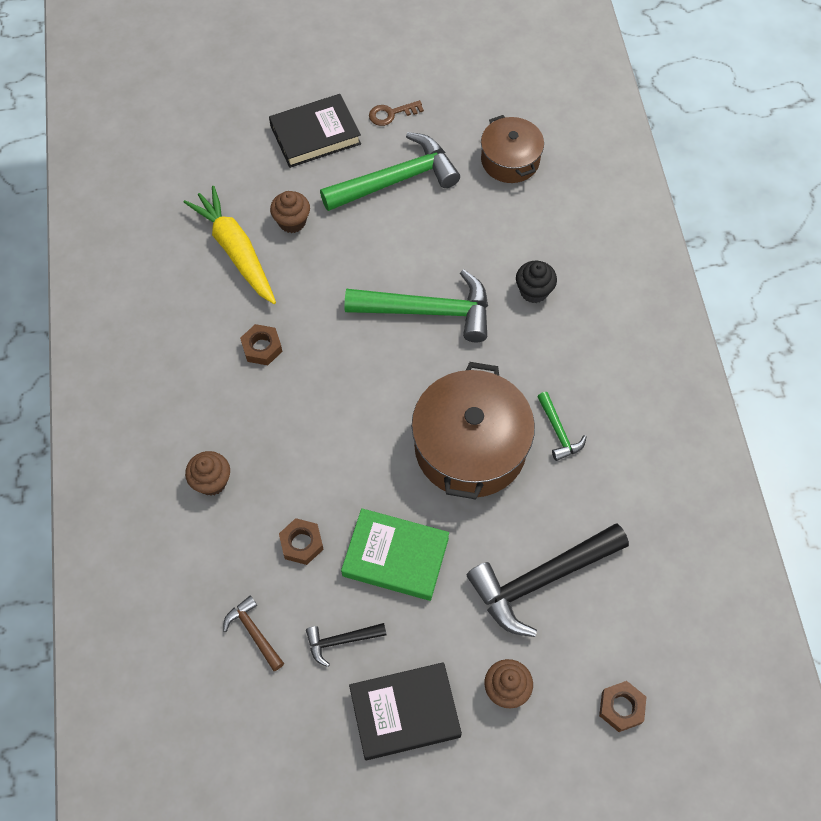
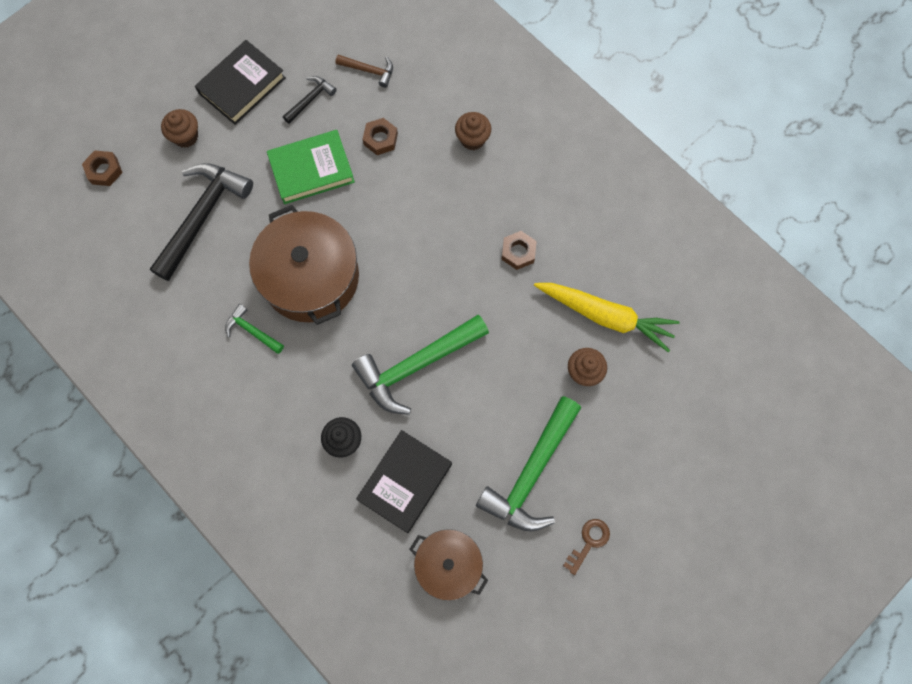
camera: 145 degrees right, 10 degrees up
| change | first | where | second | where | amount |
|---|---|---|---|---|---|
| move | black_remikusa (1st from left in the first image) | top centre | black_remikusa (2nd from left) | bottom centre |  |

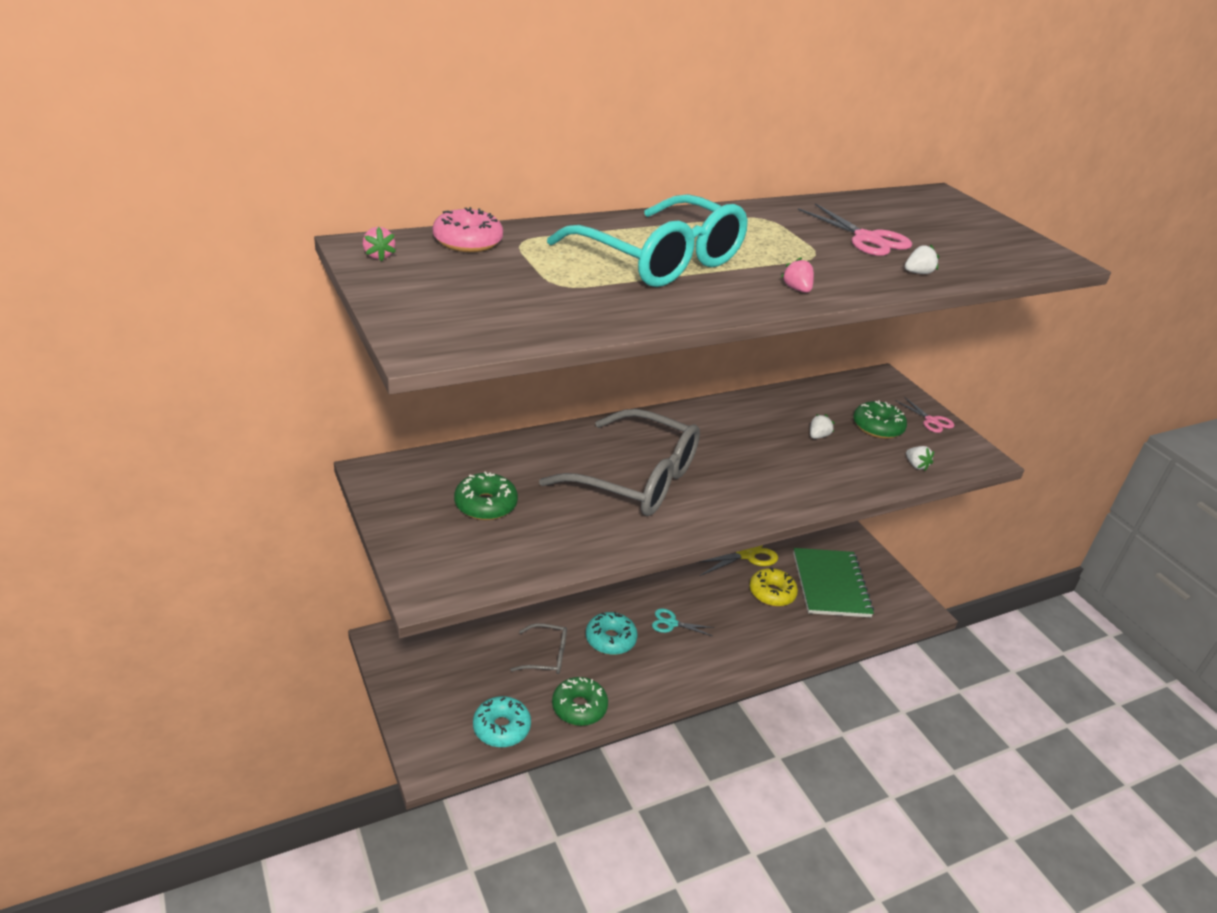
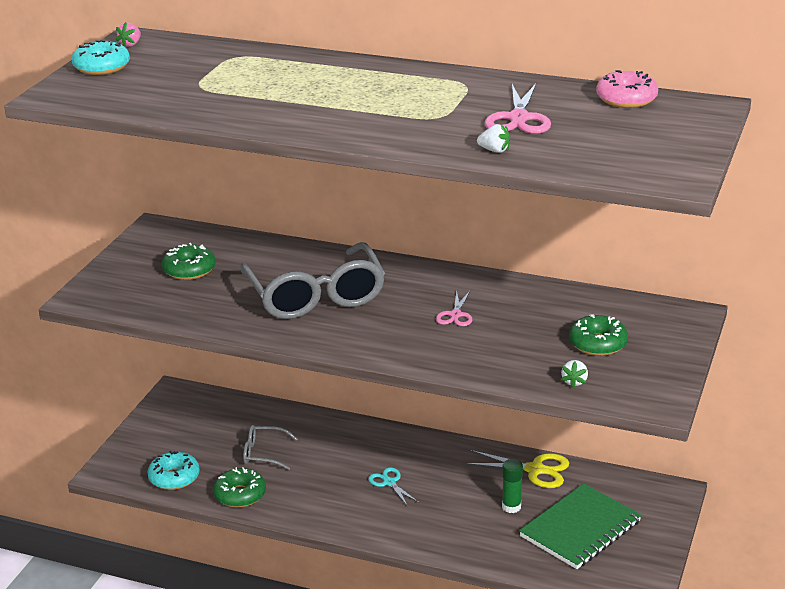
camera: 50 degrees right, 5 degrees down
| change | first | where | second | where | amount |
|---|---|---|---|---|---|
| delete | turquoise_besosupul | top centre |  |  |  |
| delete | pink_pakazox (2nd from left) | top centre |  |  |  |
| delete | white_pakazox (1st from left) | middle right |  |  |  |
| move | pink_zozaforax | top centre |  | top right |  |
| move | turquoise_zozaforax (2nd from left in the first image) | bottom centre | turquoise_zozaforax (1st from left) | top left |  |
| move | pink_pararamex (2nd from left in the first image) | middle right | pink_pararamex (1st from left) | centre |  |
| replace | yellow_zozaforax | centre | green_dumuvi | bottom centre |  |
| rotate | grey_besosupul (1st from left) | bottom centre |  | bottom centre | 135 degrees clockwise |

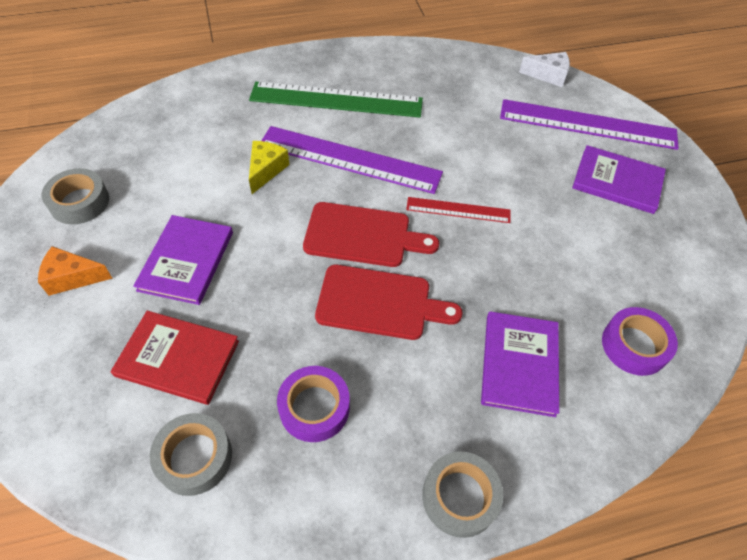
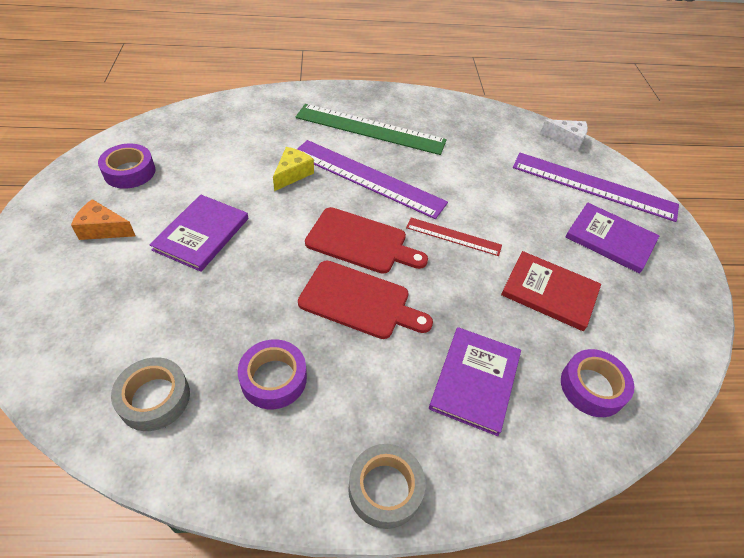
camera: 10 degrees right, 5 degrees down
| change | first | where | second | where | amount |
|---|---|---|---|---|---|
| move | red_remikusa | middle left |  | middle right |  |
| recolor | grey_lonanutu (1st from left) | middle left | purple_lonanutu (1st from left) | top left |  |

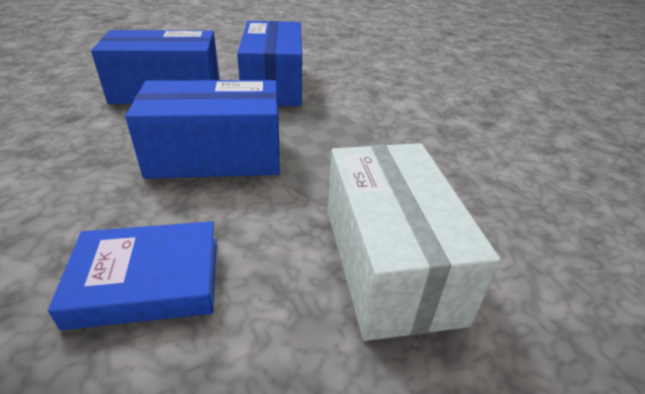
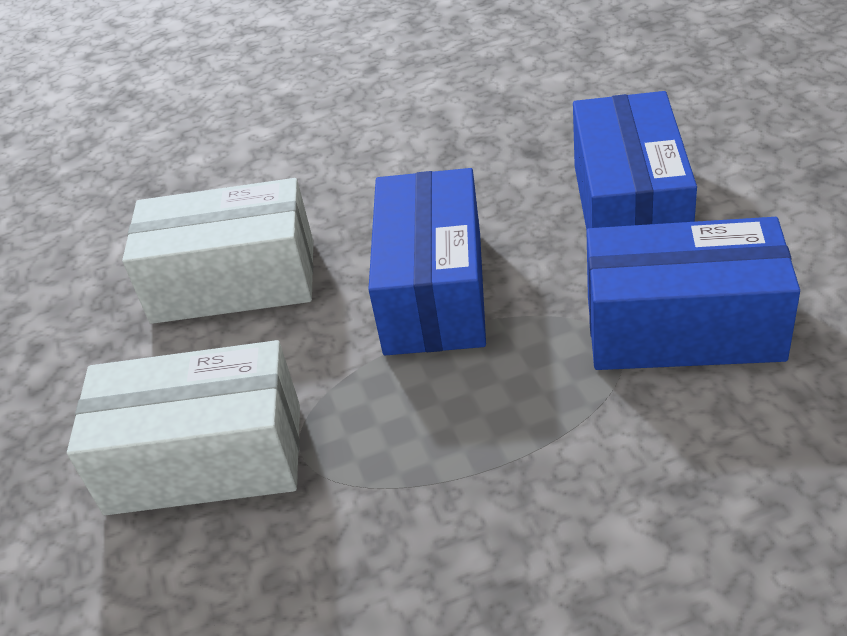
camera: 105 degrees right, 5 degrees up
| change | first | where | second | where | amount |
|---|---|---|---|---|---|
| replace | blue_remikusa | bottom left | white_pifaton (2nd from left) | middle left |  |

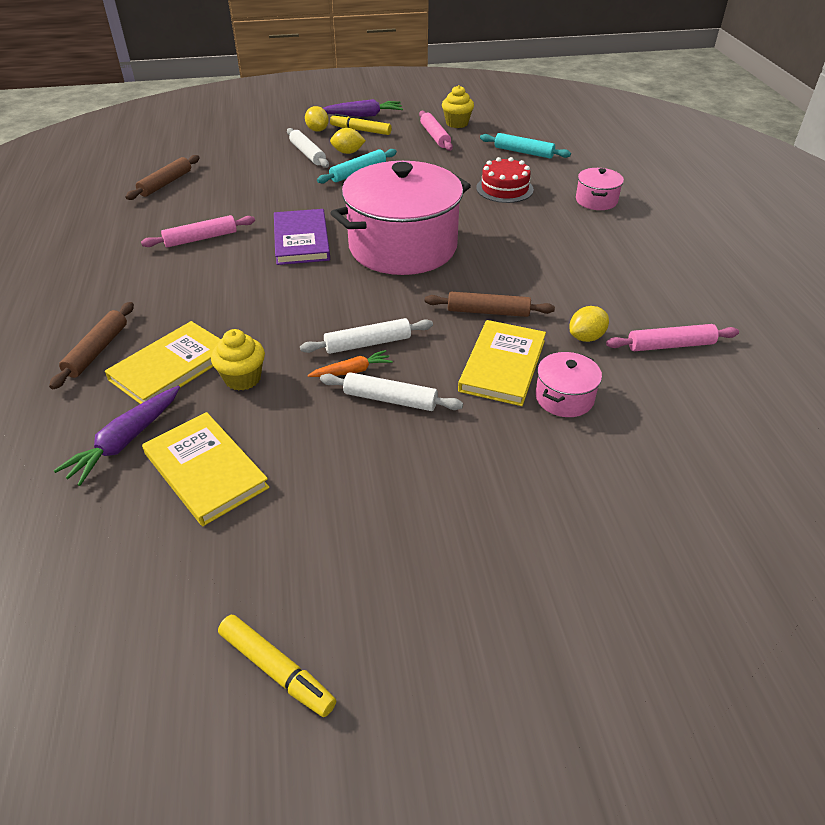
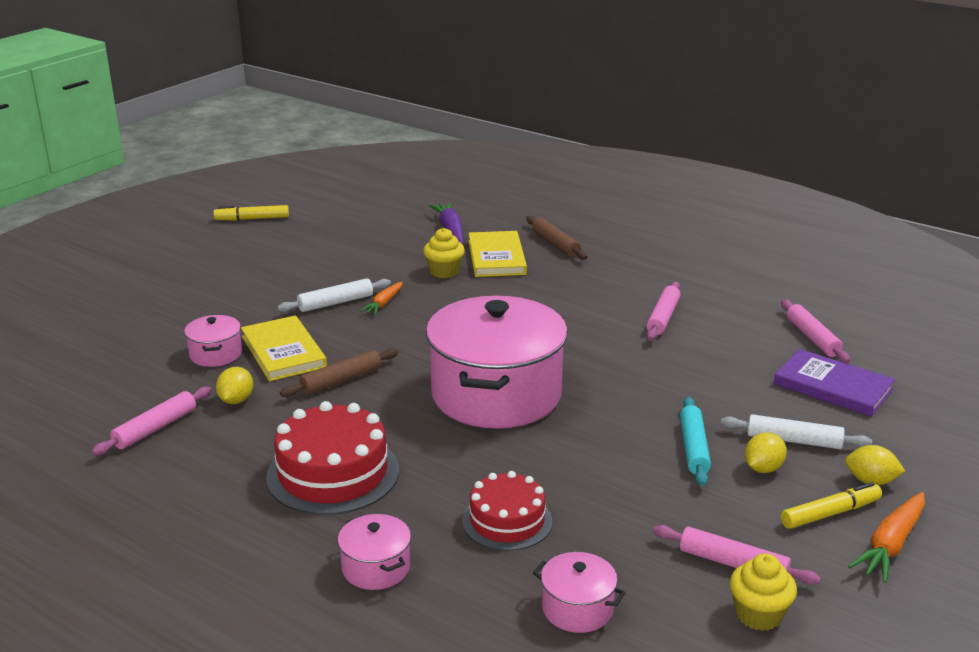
camera: 135 degrees right, 15 degrees down
| change | first | where | second | where | amount |
|---|---|---|---|---|---|
| delete | yellow_remikusa (2nd from left) | middle left |  |  |  |
| delete | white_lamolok (2nd from left) | centre |  |  |  |
| insert |  |  | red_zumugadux (1st from left) | bottom centre |  |
| move | purple_remikusa | top centre |  | middle right |  |
| replace | turquoise_lamolok (2nd from left) | top centre | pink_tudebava (4th from left) | bottom centre |  |
| recolor | brown_lamolok (2nd from left) | top left | pink_lamolok (4th from left) | middle right |  |
| recolor | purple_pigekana (2nd from left) | top centre | orange_pigekana (2nd from left) | bottom right |  |

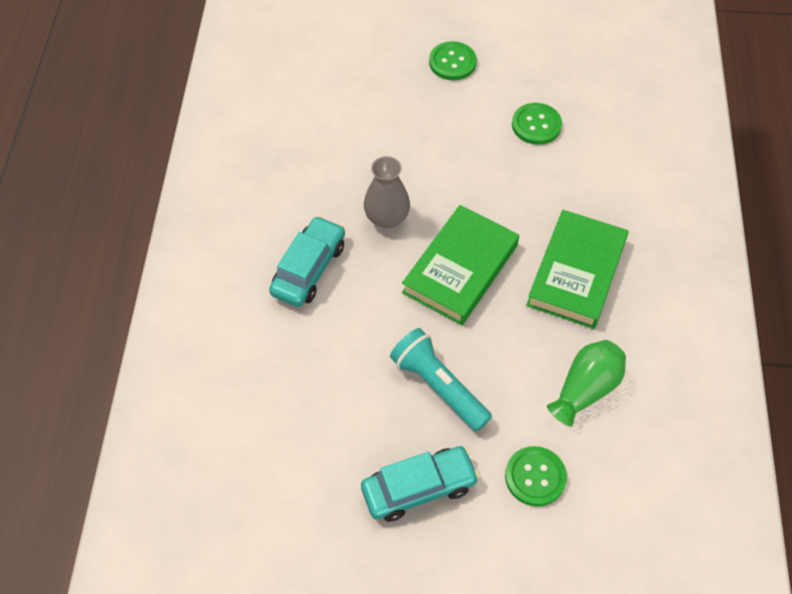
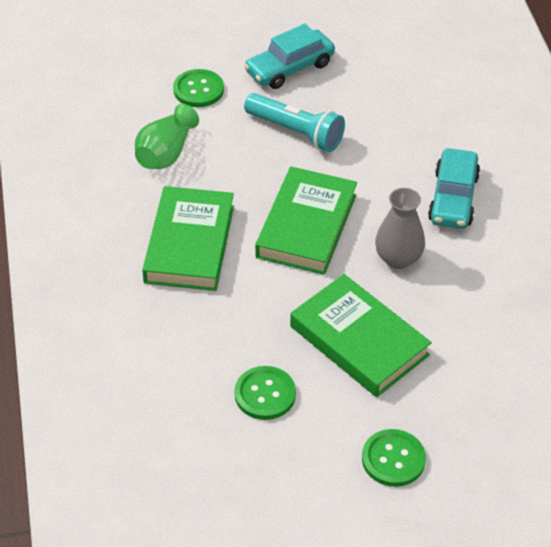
camera: 165 degrees right, 10 degrees down
| change | first | where | second | where | amount |
|---|---|---|---|---|---|
| insert |  |  | green_remikusa (3rd from left) | centre |  |

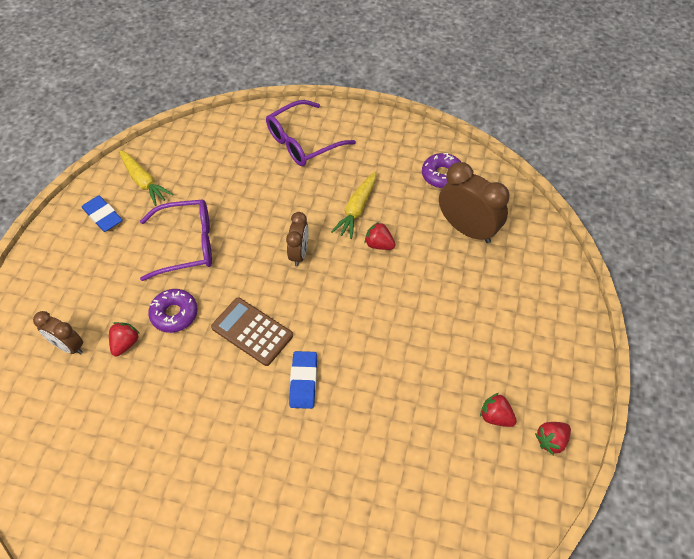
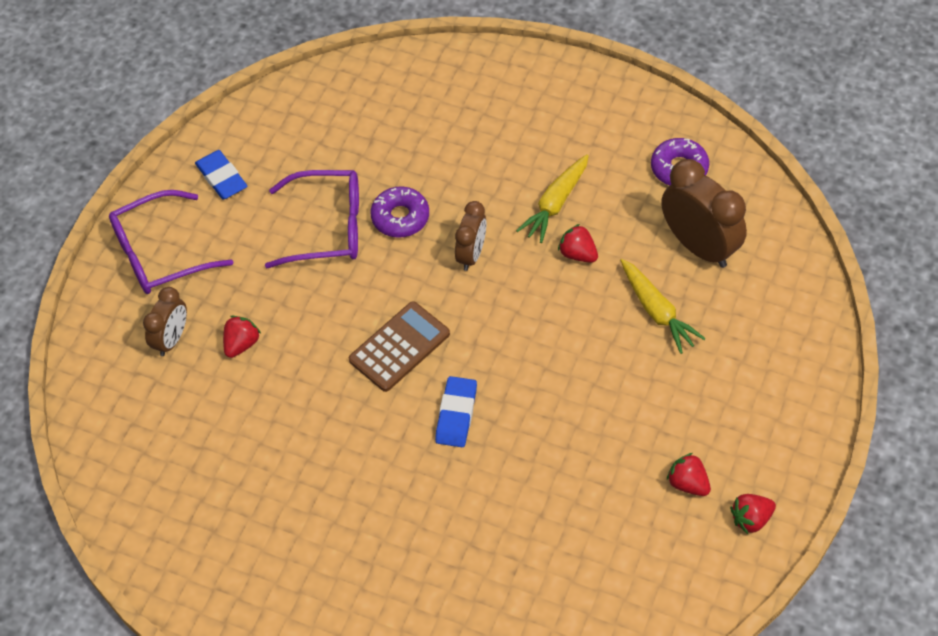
camera: 10 degrees right, 0 degrees up
| change | first | where | second | where | amount |
|---|---|---|---|---|---|
| move | yellow_pigekana (1st from left in the first image) | top left | yellow_pigekana (2nd from left) | middle right |  |
| move | purple_zozaforax (1st from left) | middle left |  | centre |  |
| move | purple_besosupul (2nd from left in the first image) | top centre | purple_besosupul (1st from left) | middle left |  |
| rotate | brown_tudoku (1st from left) | middle left |  | middle left | 105 degrees counterclockwise |
| rotate | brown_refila | centre |  | centre | 90 degrees clockwise |

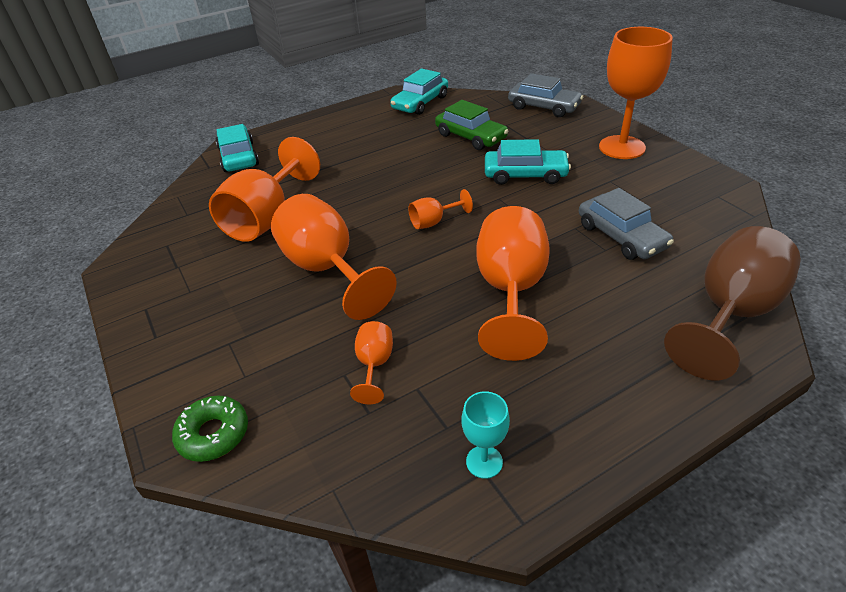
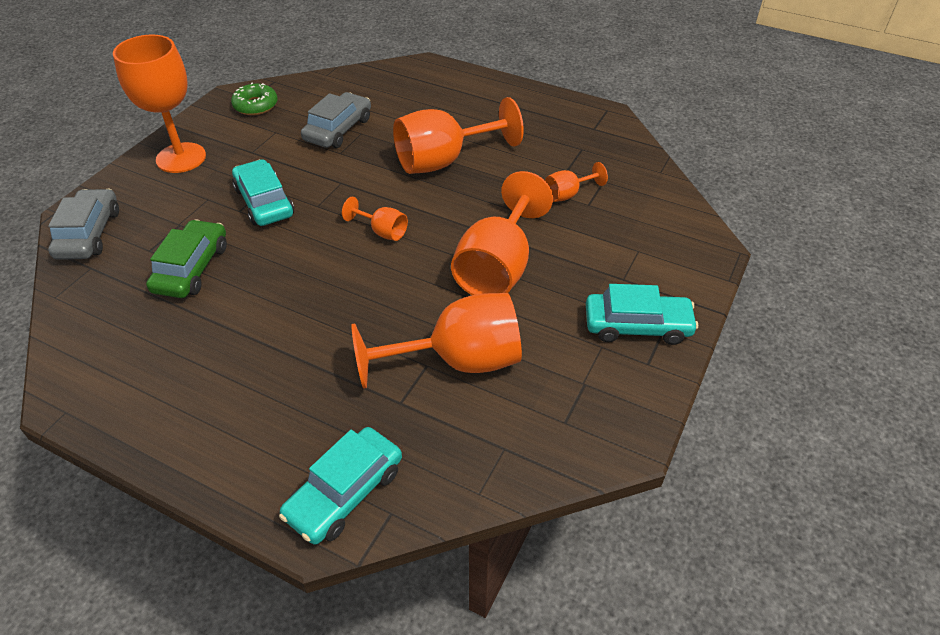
camera: 125 degrees left, 5 degrees up
| change | first | where | second | where | amount |
|---|---|---|---|---|---|
| delete | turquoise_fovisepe | bottom centre |  |  |  |
| delete | brown_fovisepe | middle right |  |  |  |
| move | green_zozaforax | bottom left |  | top left |  |
| move | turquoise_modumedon (2nd from left in the first image) | top centre | turquoise_modumedon (3rd from left) | middle right |  |

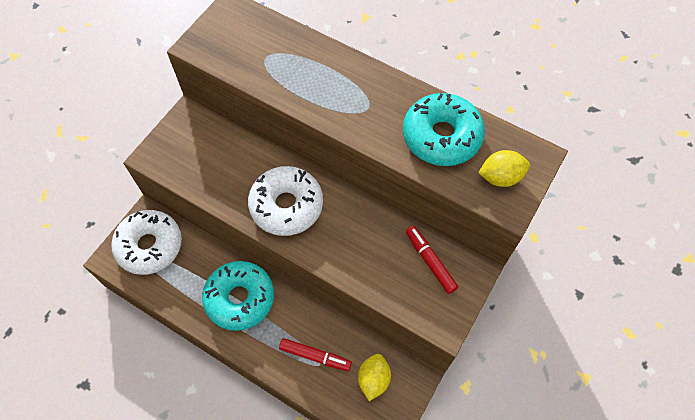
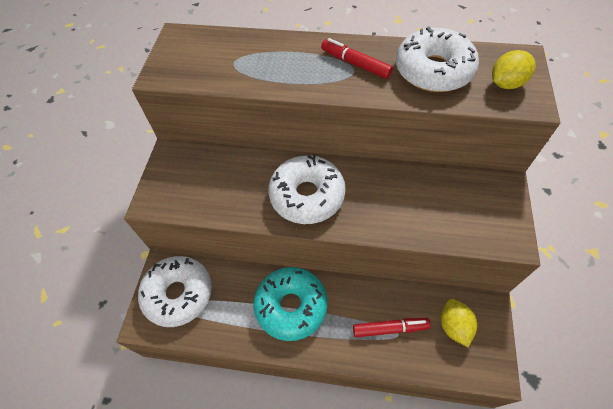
camera: 20 degrees left, 5 degrees down
| change | first | where | second | where | amount |
|---|---|---|---|---|---|
| move | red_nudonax (2nd from left in the first image) | centre | red_nudonax (1st from left) | top centre |  |
| recolor | turquoise_zozaforax (2nd from left) | top centre | white_zozaforax (3rd from left) | top right |  |

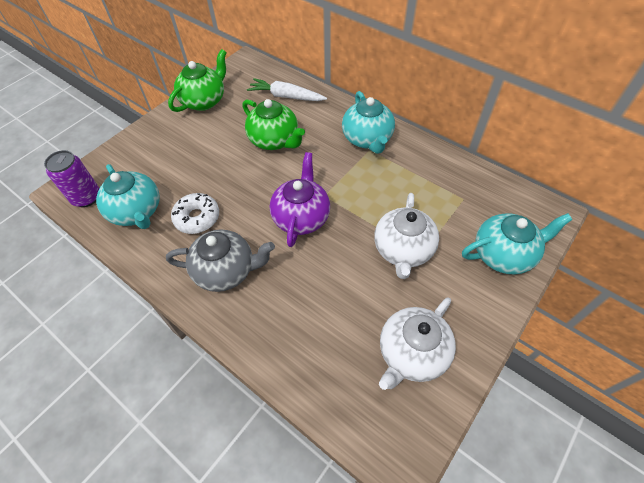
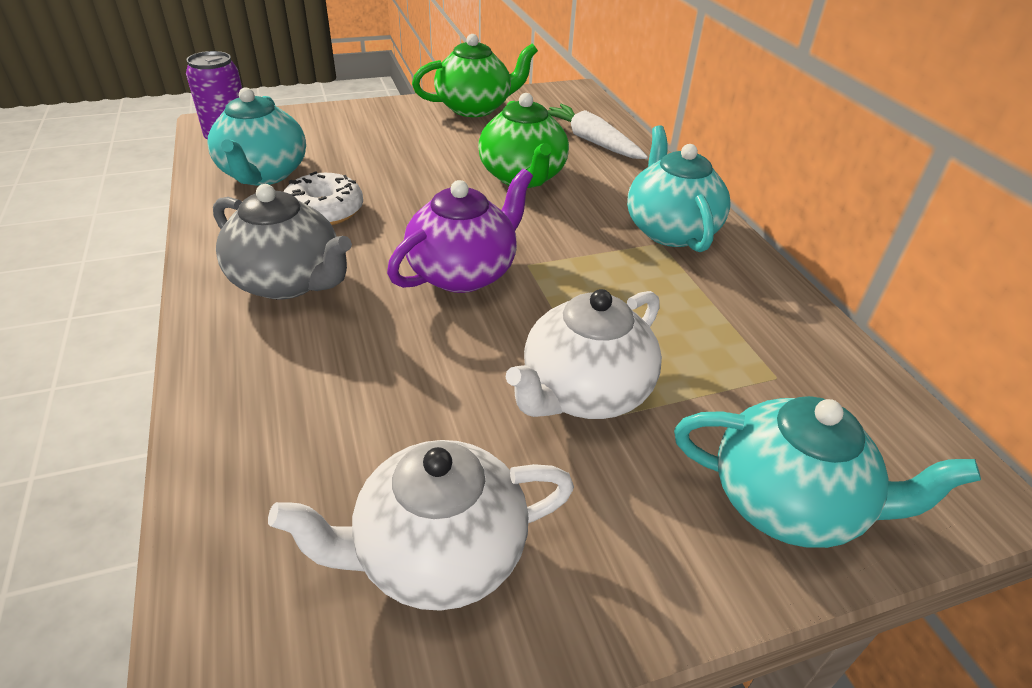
camera: 30 degrees right, 15 degrees down
| change | first | where | second | where | amount |
|---|---|---|---|---|---|
| rotate | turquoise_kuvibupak (2nd from left) | top centre |  | top centre | 150 degrees clockwise |

